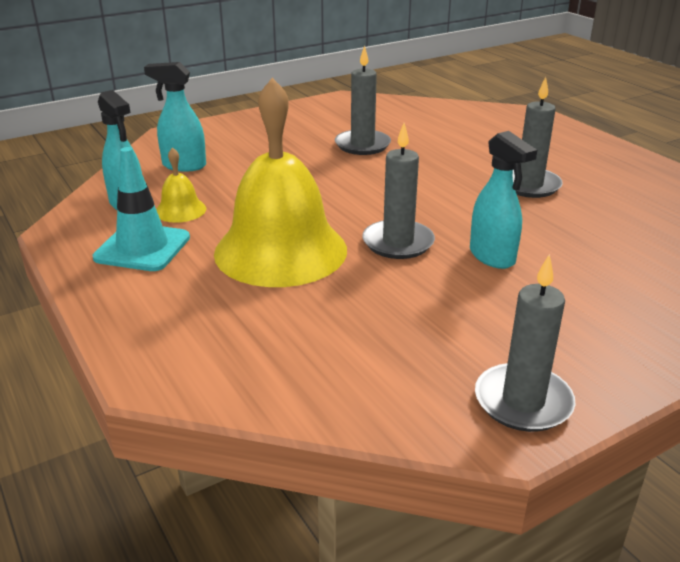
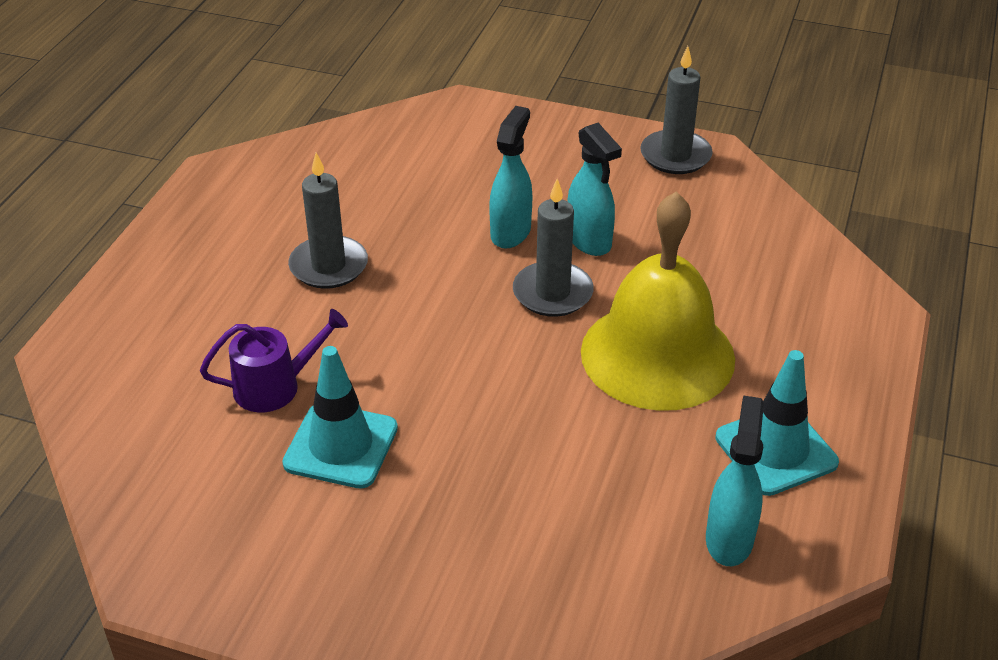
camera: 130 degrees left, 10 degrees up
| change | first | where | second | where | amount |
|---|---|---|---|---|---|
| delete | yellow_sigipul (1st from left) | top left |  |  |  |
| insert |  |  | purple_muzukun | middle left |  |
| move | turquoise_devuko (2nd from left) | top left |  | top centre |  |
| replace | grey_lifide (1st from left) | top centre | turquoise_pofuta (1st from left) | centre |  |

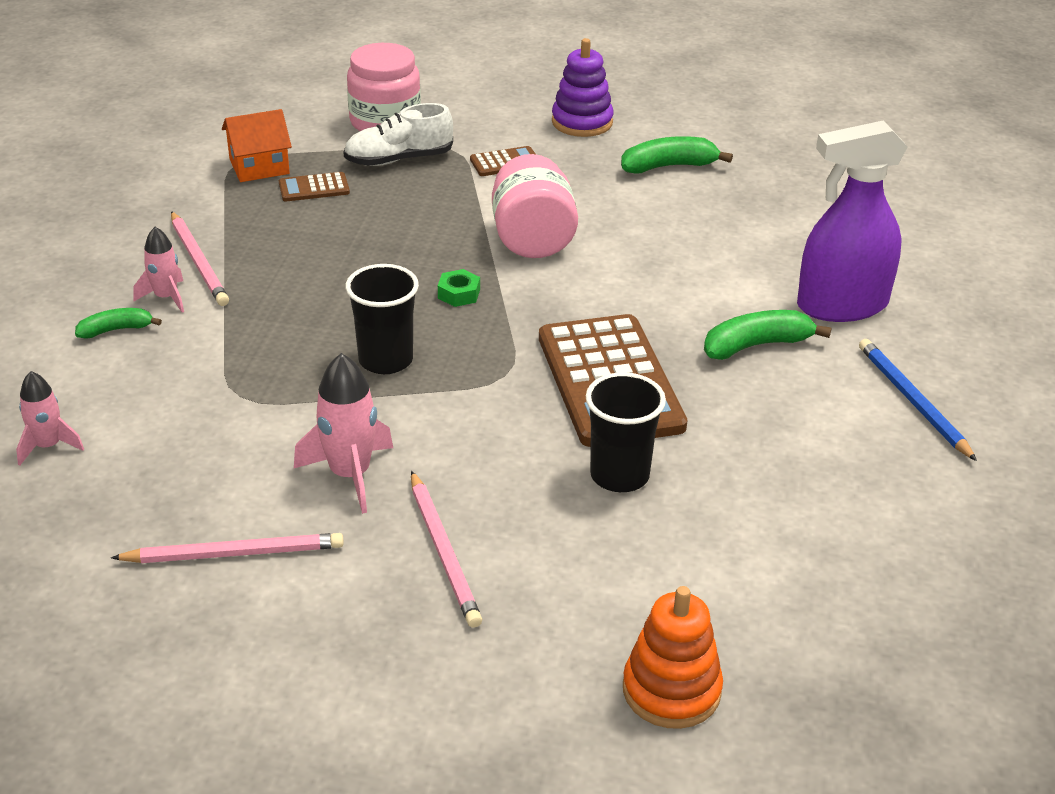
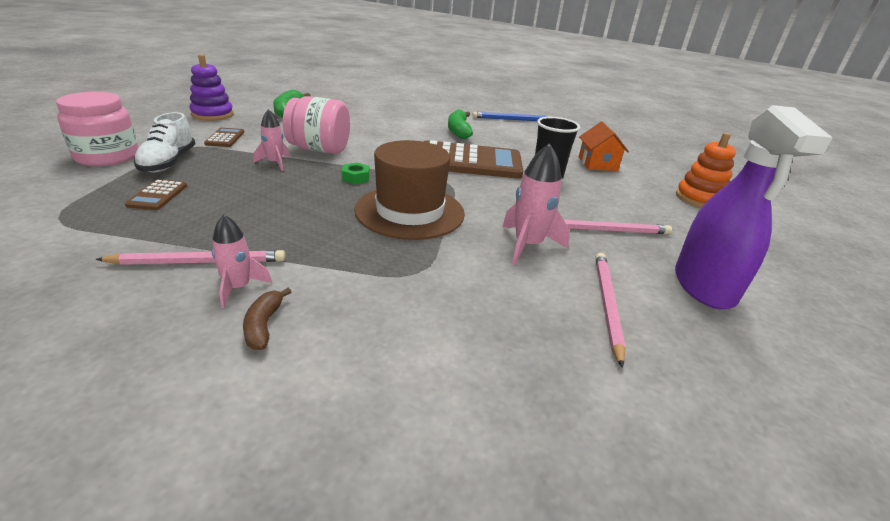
camera: 75 degrees left, 5 degrees down
| change | first | where | second | where | amount |
|---|---|---|---|---|---|
| move | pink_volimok (1st from left in the first image) | middle left | pink_volimok (2nd from left) | top left |  |
| move | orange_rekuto | top left |  | top right |  |
| move | purple_devuko | top right |  | middle right |  |
| replace | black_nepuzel (1st from left) | centre | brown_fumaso | centre |  |
| recolor | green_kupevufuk (1st from left) | middle left | brown_kupevufuk | middle left |  |

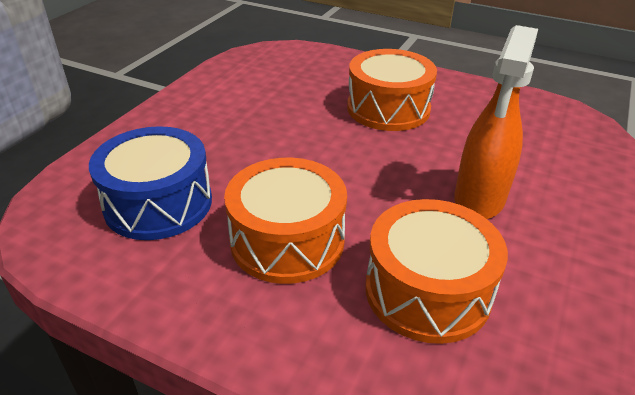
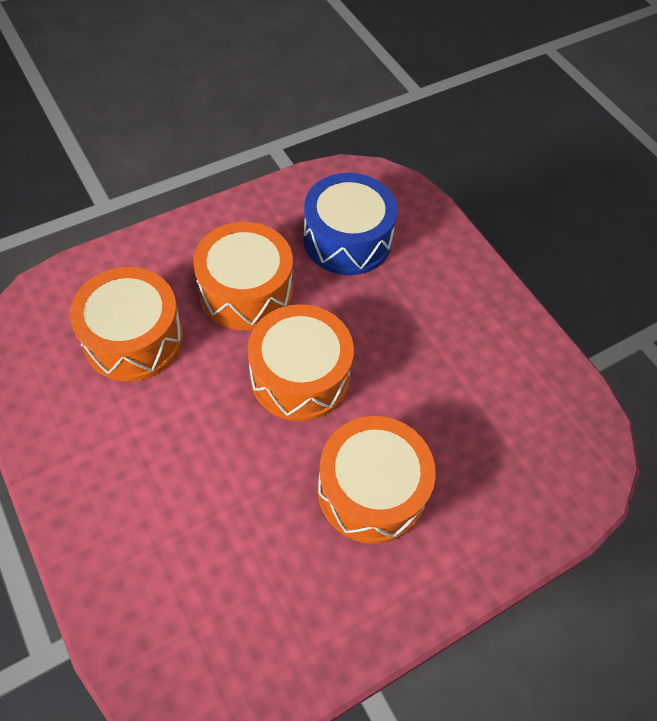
camera: 120 degrees right, 20 degrees up
| change | first | where | second | where | amount |
|---|---|---|---|---|---|
| delete | orange_devuko | top right |  |  |  |
| insert |  |  | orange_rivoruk (3rd from left) | centre |  |

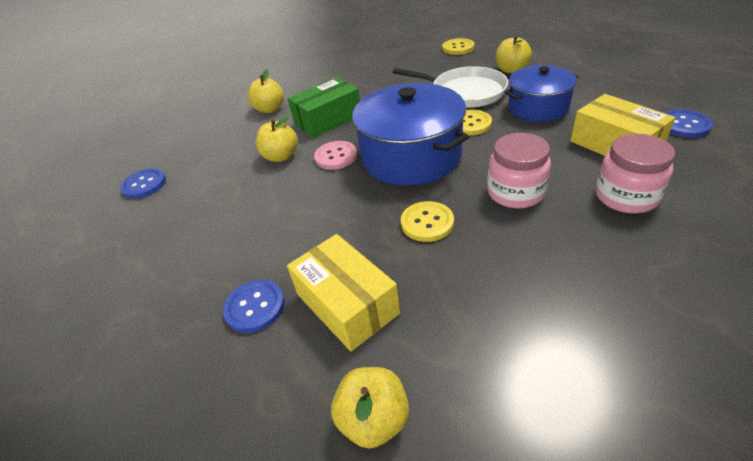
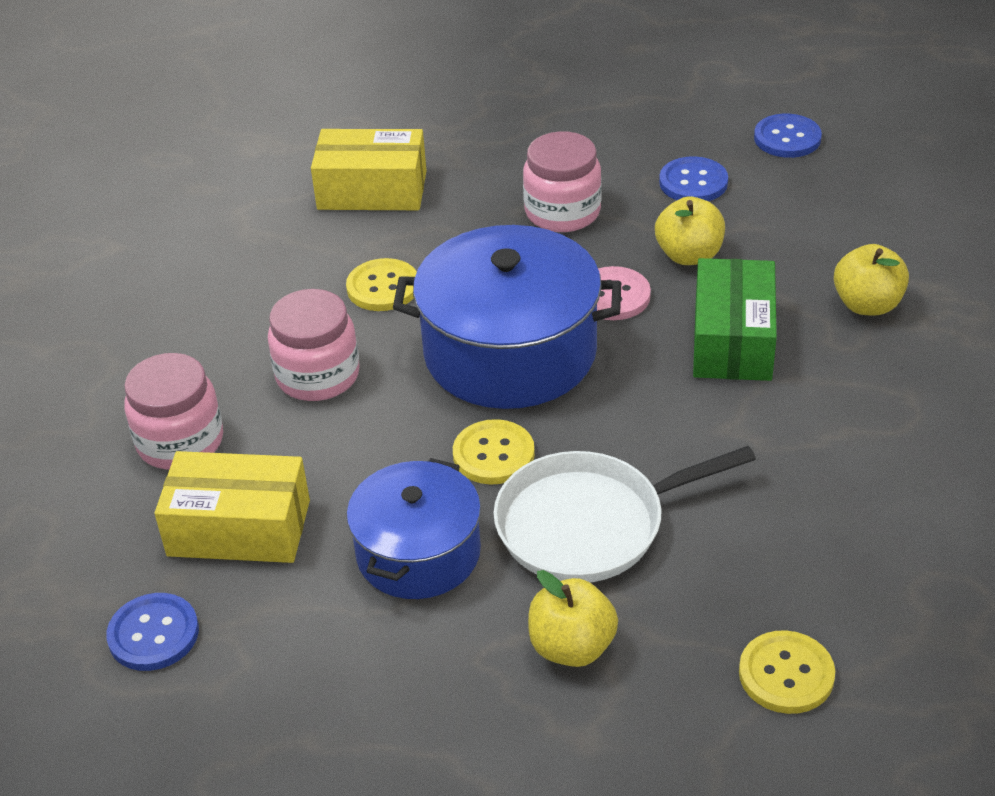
camera: 130 degrees right, 0 degrees up
| change | first | where | second | where | amount |
|---|---|---|---|---|---|
| delete | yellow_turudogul (3rd from left) | bottom centre |  |  |  |
| insert |  |  | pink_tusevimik (3rd from left) | top centre |  |
| move | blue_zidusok (2nd from left) | centre |  | top right |  |

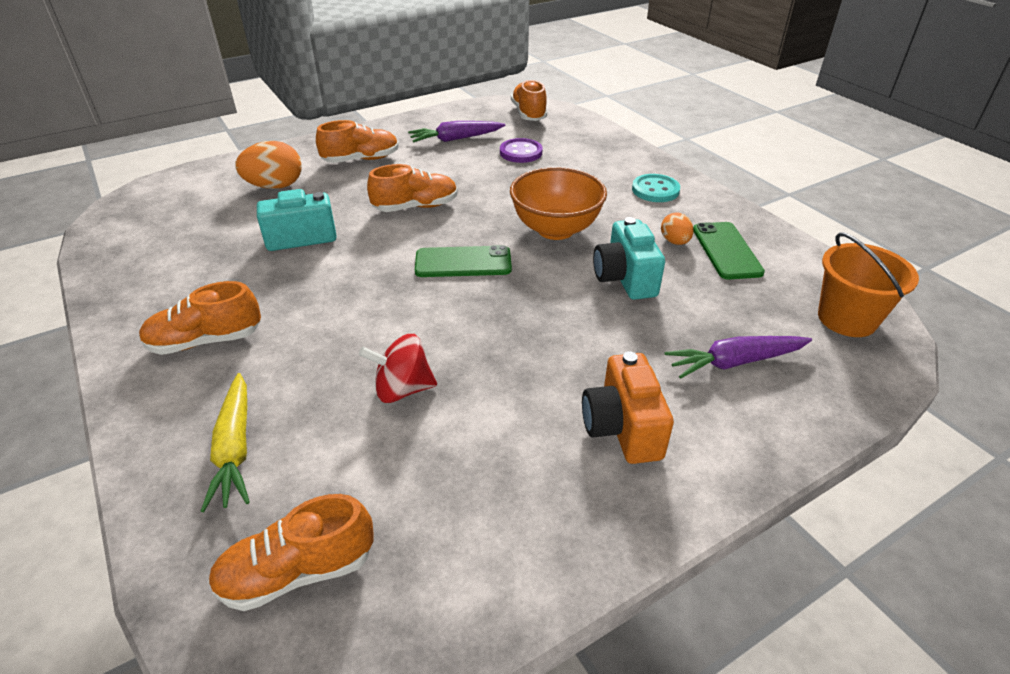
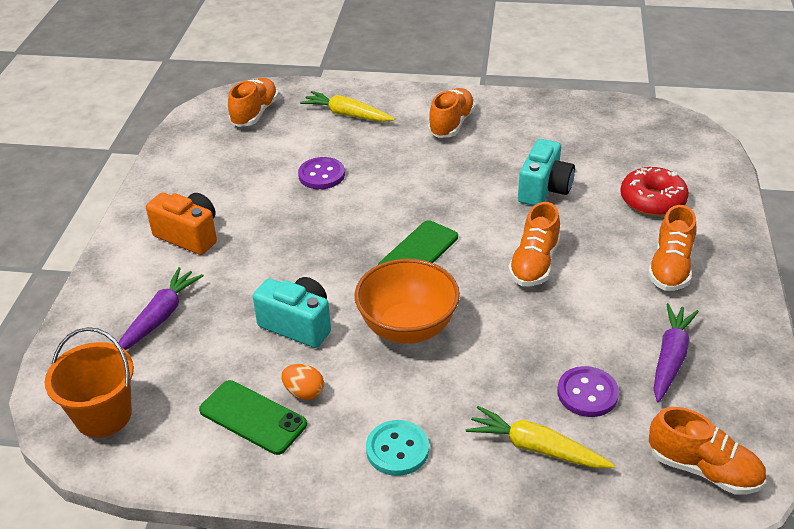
camera: 130 degrees right, 0 degrees up
| change | first | where | second | where | amount |
|---|---|---|---|---|---|
| insert |  |  | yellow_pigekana (2nd from left) | bottom right |  |
| replace | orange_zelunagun (1st from left) | top left | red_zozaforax | middle right |  |
| replace | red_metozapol | centre | purple_zidusok (1st from left) | top centre |  |

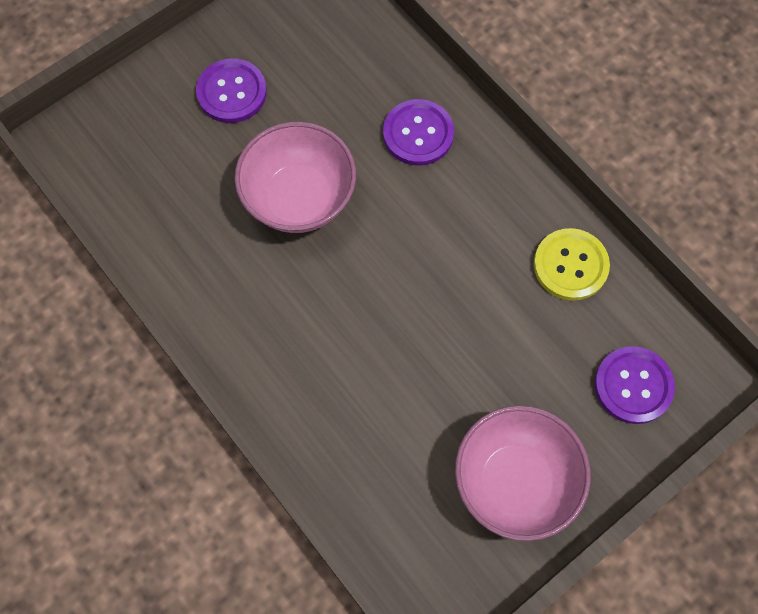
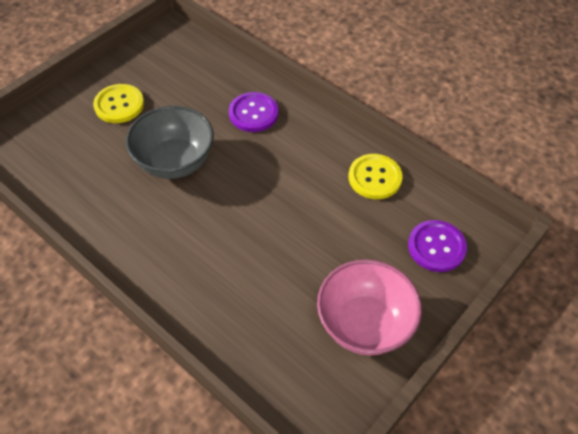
camera: 10 degrees left, 15 degrees down
| change | first | where | second | where | amount |
|---|---|---|---|---|---|
| recolor | purple_zidusok (1st from left) | top left | yellow_zidusok (1st from left) | top left |  |
| recolor | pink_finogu (1st from left) | top centre | grey_finogu | top left |  |

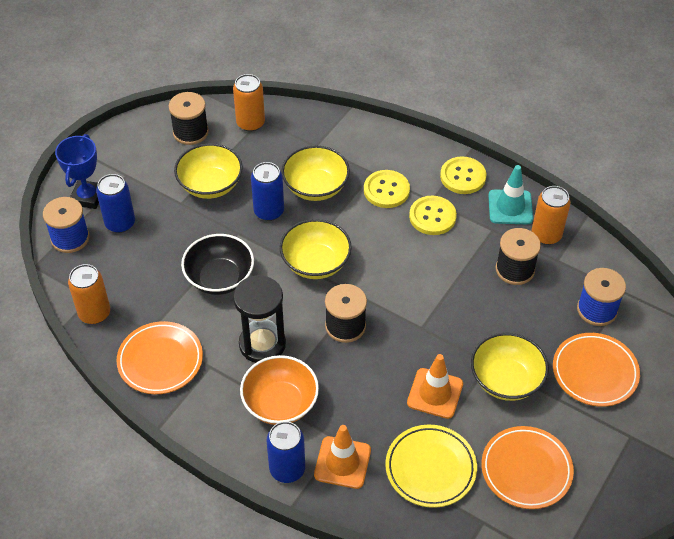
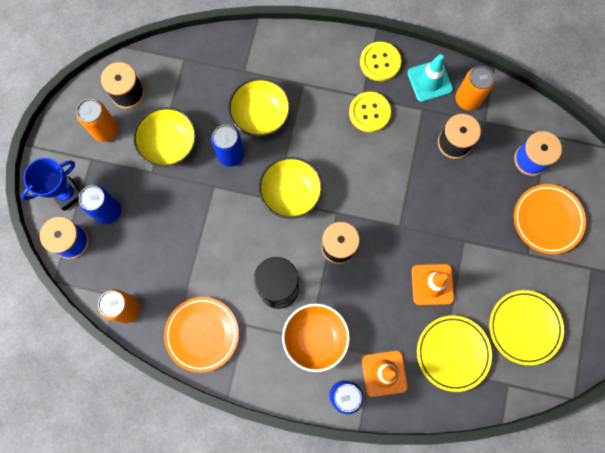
camera: 20 degrees left, 25 degrees up
| change | first | where | second | where | amount |
|---|---|---|---|---|---|
| delete | black_finogu | middle left |  |  |  |
| delete | yellow_zidusok (1st from left) | centre |  |  |  |
| delete | yellow_finogu (4th from left) | bottom right |  |  |  |
| move | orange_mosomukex (2nd from left in the first image) | top centre | orange_mosomukex (1st from left) | top left |  |
| recolor | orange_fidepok (2nd from left) | bottom right | yellow_fidepok (2nd from left) | bottom right |  |
| rotate | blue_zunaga | top left |  | middle left | 60 degrees clockwise |

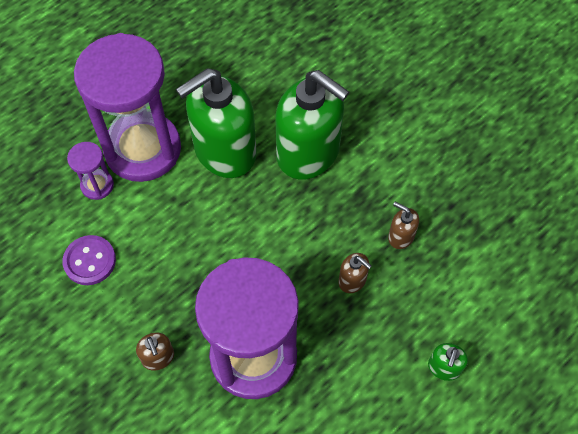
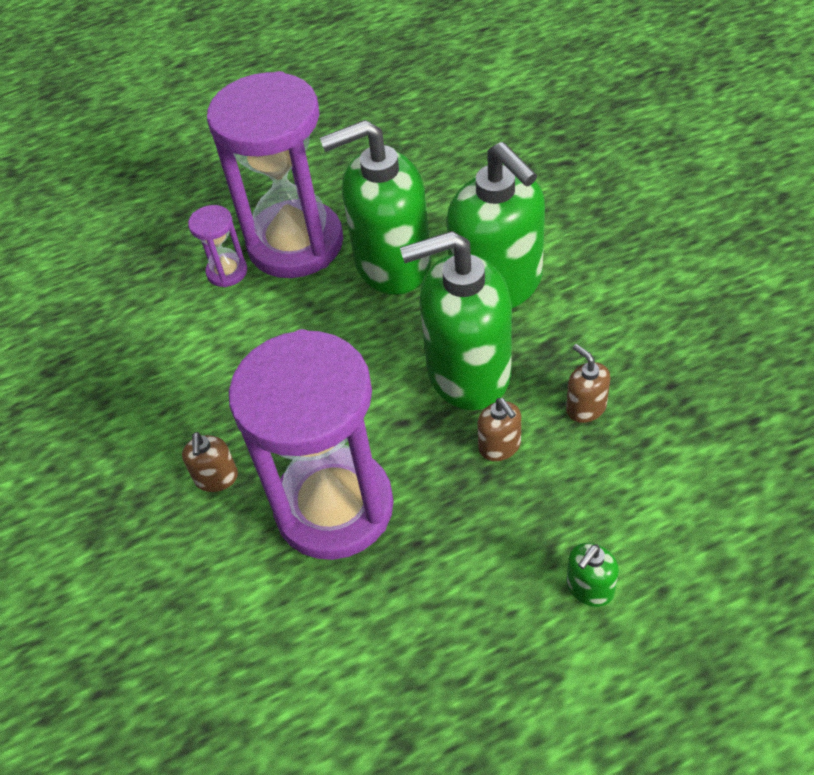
camera: 25 degrees right, 10 degrees down
| change | first | where | second | where | amount |
|---|---|---|---|---|---|
| delete | purple_zidusok | middle left |  |  |  |
| insert |  |  | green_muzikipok (2nd from left) | centre |  |

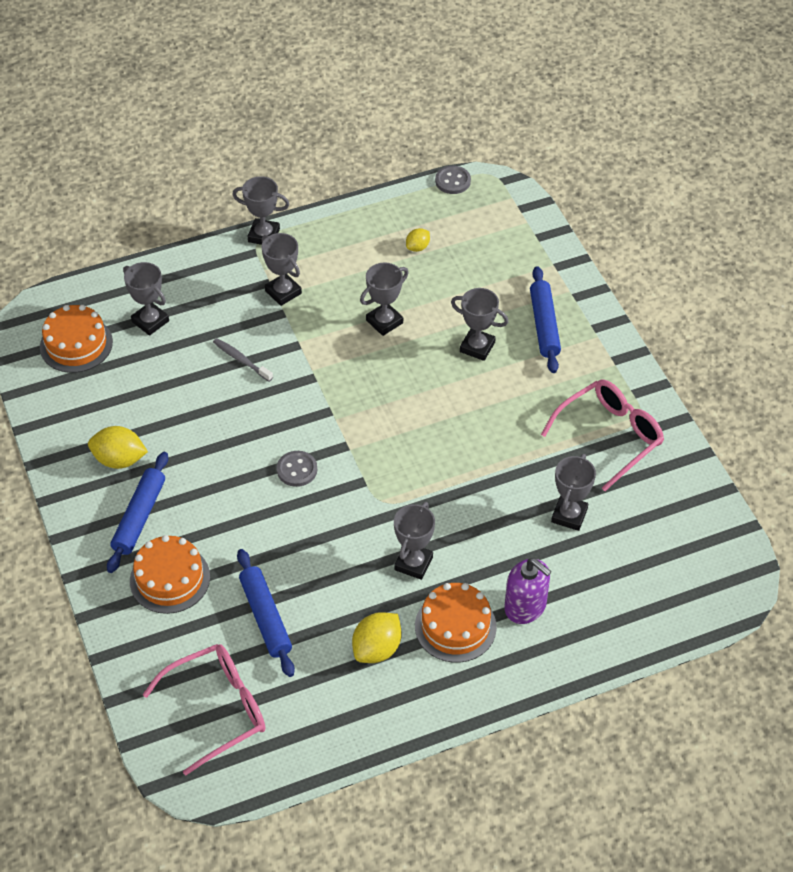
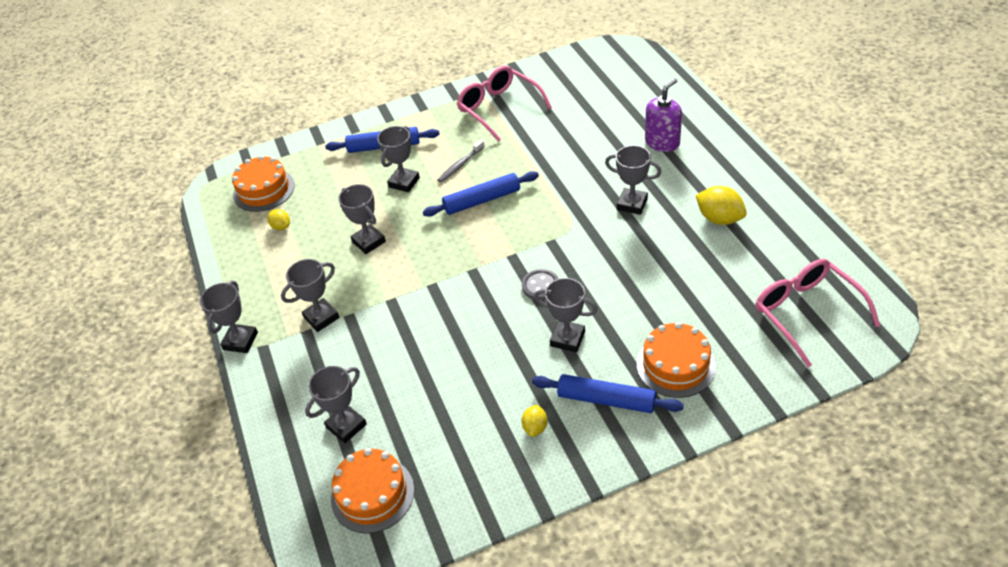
camera: 85 degrees left, 5 degrees down
| change | first | where | second | where | amount |
|---|---|---|---|---|---|
| delete | grey_zidusok (2nd from left) | top centre |  |  |  |
| move | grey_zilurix | middle left |  | top centre |  |
| move | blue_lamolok (2nd from left) | bottom centre |  | centre |  |
| move | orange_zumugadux (3rd from left in the first image) | bottom centre | orange_zumugadux (1st from left) | top left |  |
| move | grey_zunaga (7th from left in the first image) | middle right | grey_zunaga (6th from left) | centre |  |
| resize | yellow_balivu (1st from left in the first image) | middle left | yellow_balivu (2nd from left) | bottom centre | x0.57 |

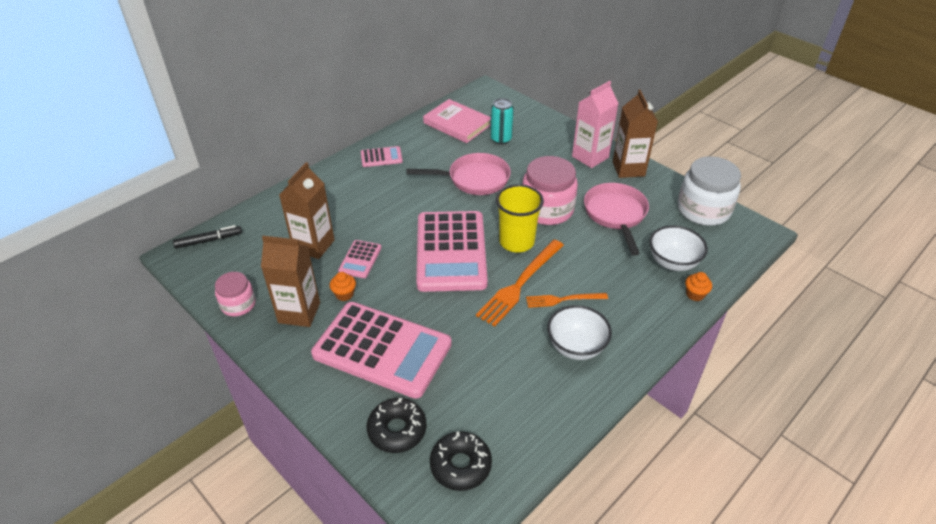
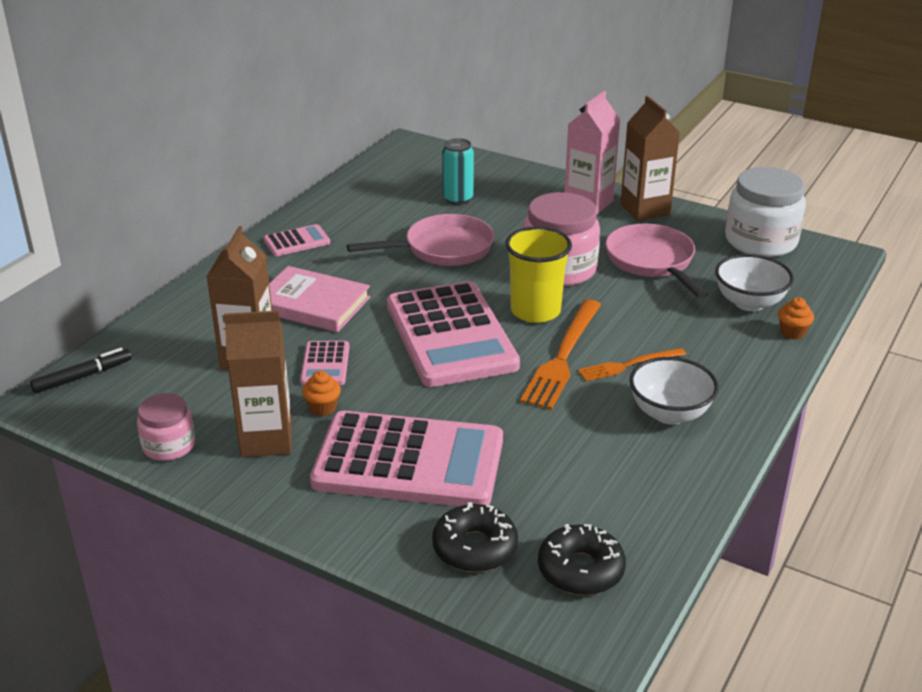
camera: 15 degrees left, 10 degrees down
| change | first | where | second | where | amount |
|---|---|---|---|---|---|
| move | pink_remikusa | top centre |  | centre |  |

